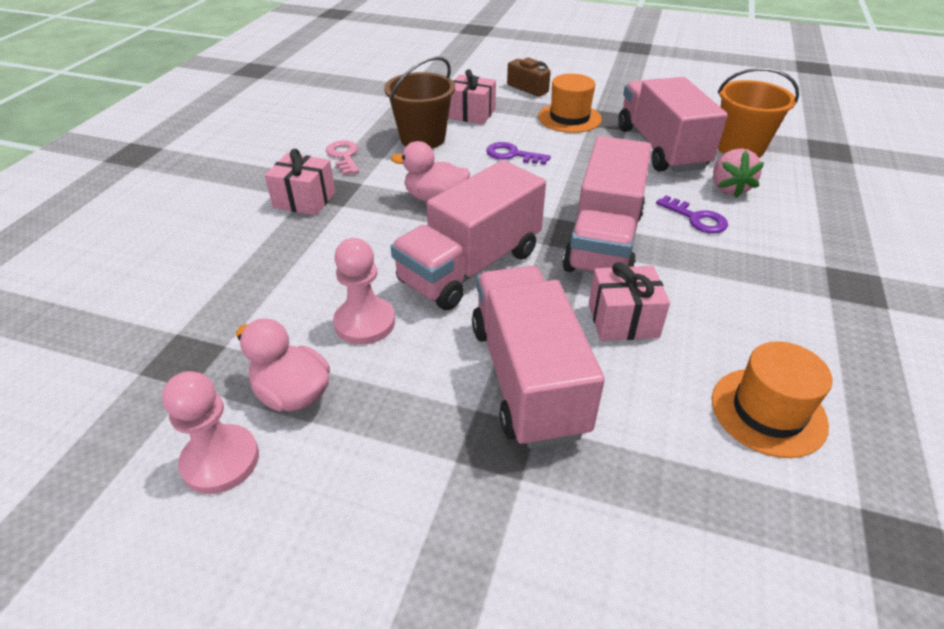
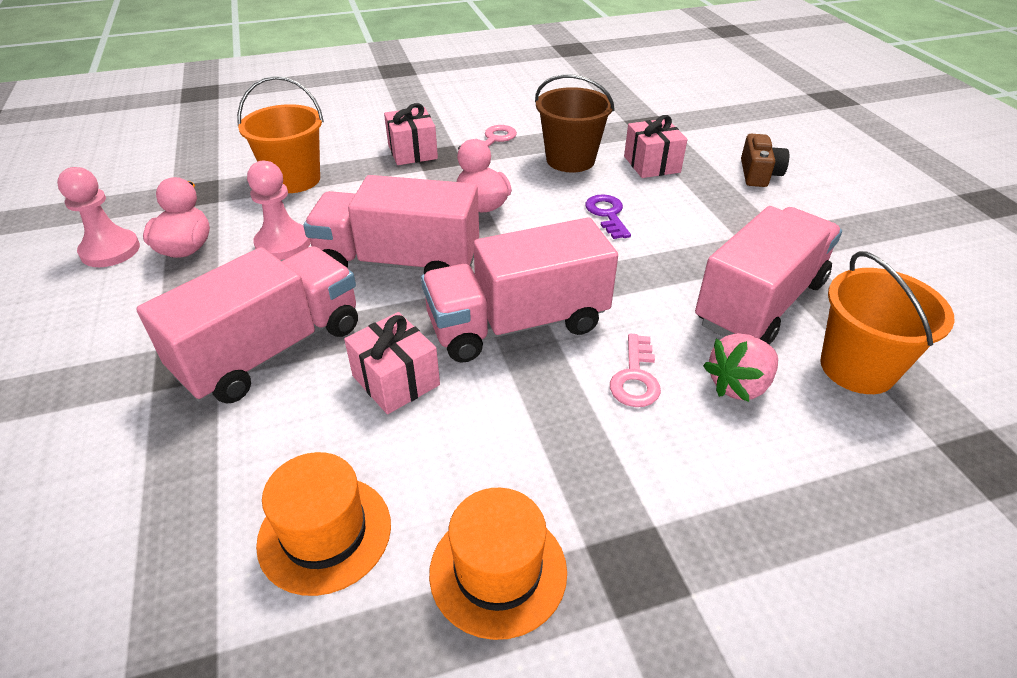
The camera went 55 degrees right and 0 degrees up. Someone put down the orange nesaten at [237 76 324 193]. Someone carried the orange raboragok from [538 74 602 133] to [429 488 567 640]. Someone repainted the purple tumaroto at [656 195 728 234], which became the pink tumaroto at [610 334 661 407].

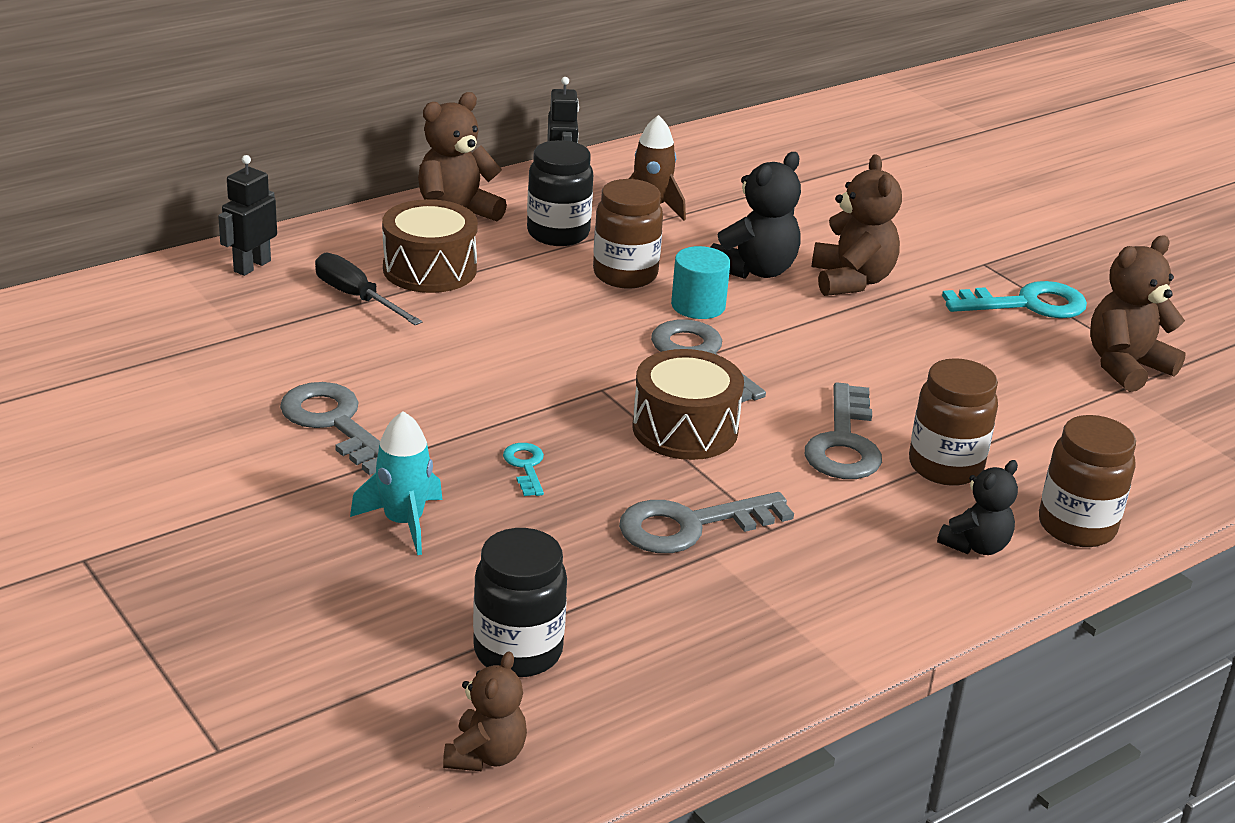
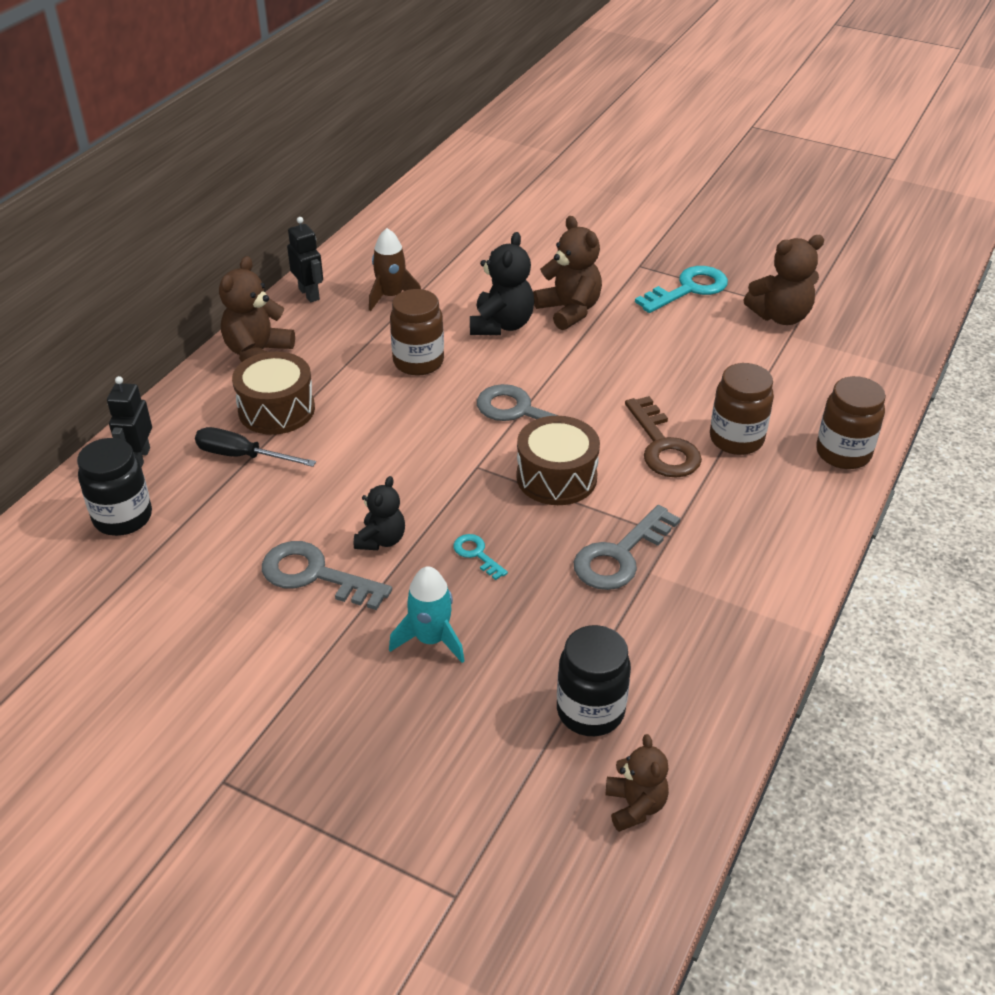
The camera went 25 degrees left and 10 degrees up. Someone carried the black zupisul from [527 140 593 246] to [77 438 152 536]. Someone carried the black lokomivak from [937 460 1018 555] to [354 476 405 550]. Someone repainted the grey tumaroto at [805 382 882 479], which became the brown tumaroto at [625 396 702 478]. Someone rotated the brown lokomivak at [1090 235 1186 392] by 135 degrees counterclockwise. Someone took away the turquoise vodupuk at [671 246 730 319].

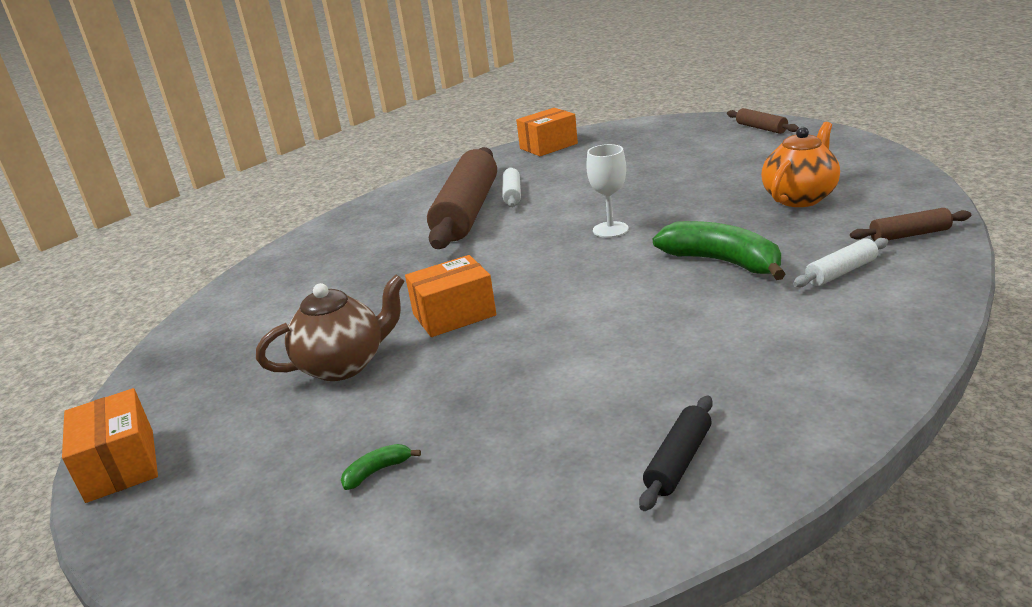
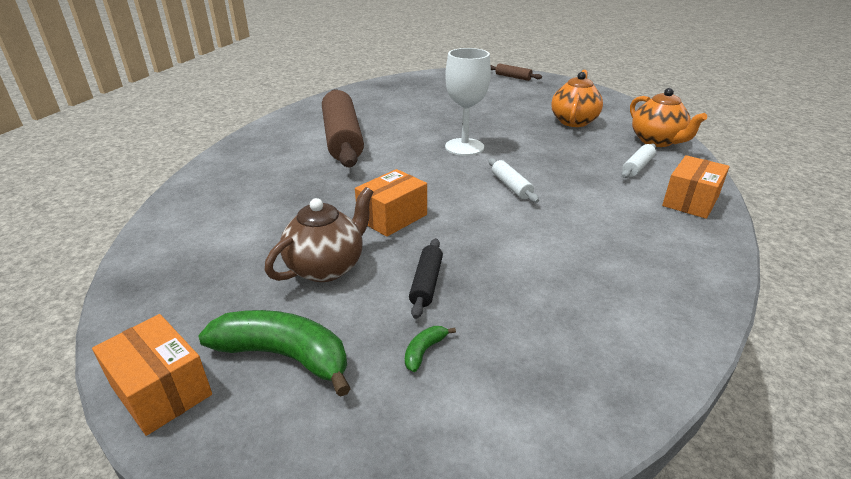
The camera went 25 degrees left and 5 degrees up. Someone carried the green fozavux from [653 221 785 280] to [198 310 351 397]. Someone carried the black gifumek from [639 396 713 511] to [409 238 443 319]. Someone scaled the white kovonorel at [586 144 629 238] by 1.51. Someone carried the white gifumek from [503 167 521 207] to [489 158 539 203]. Someone swapped the brown gifumek at [850 208 971 241] for the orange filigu at [630 88 707 147]. Someone carried the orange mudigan from [516 108 578 156] to [662 155 730 219].

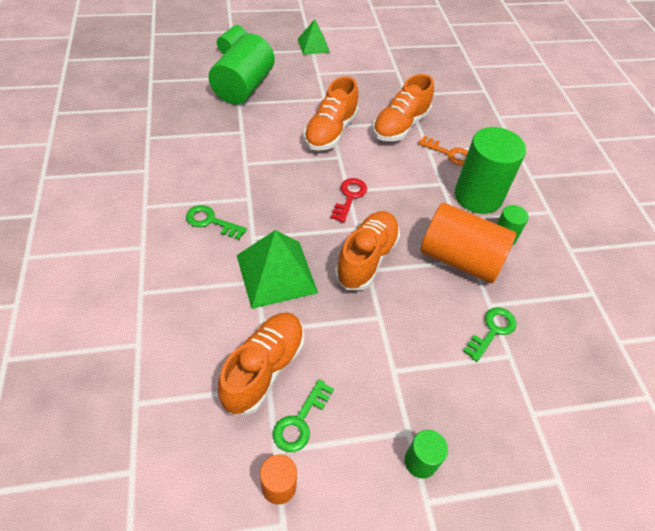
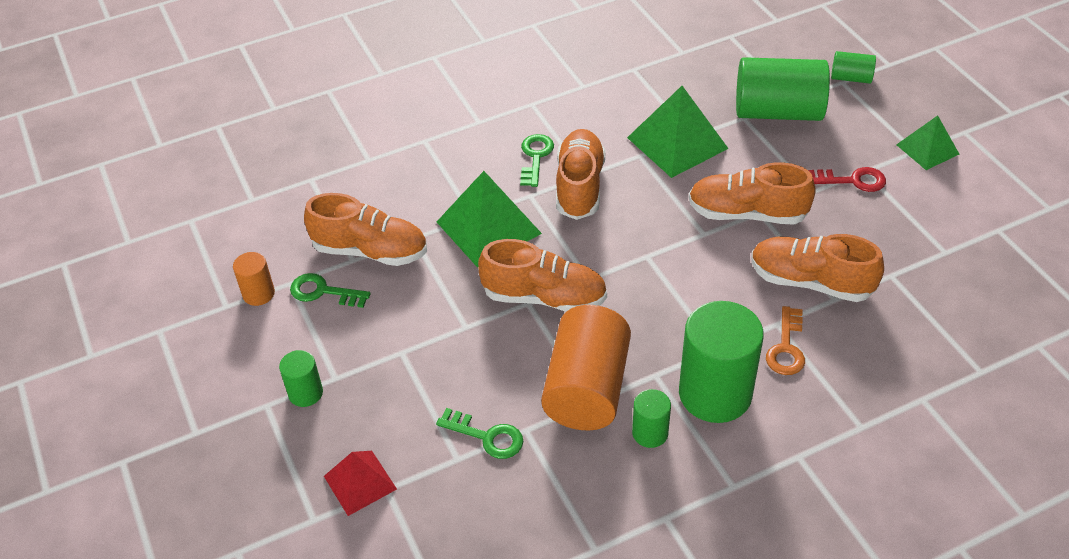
The camera went 80 degrees right and 5 degrees down. Someone put down the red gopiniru at [324 451 397 516]. Someone put down the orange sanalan at [556 129 606 220]. Someone put down the green gopiniru at [627 86 729 178]. Someone carried the red tumaroto from [331 178 367 223] to [808 167 886 192].

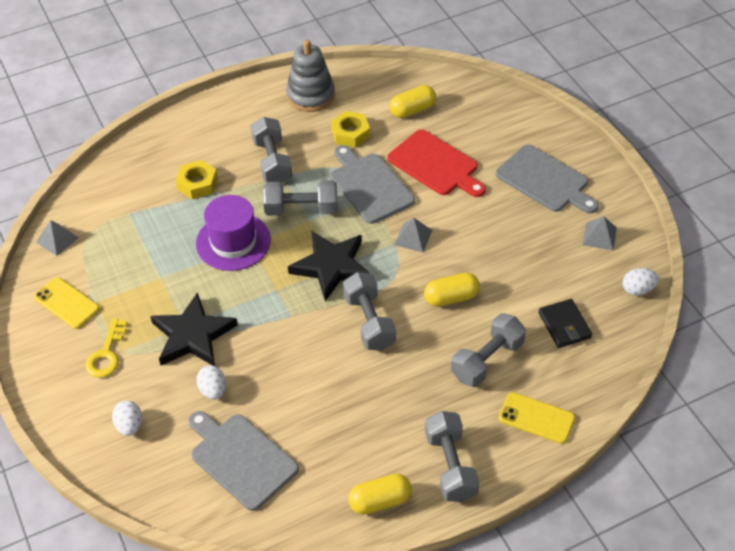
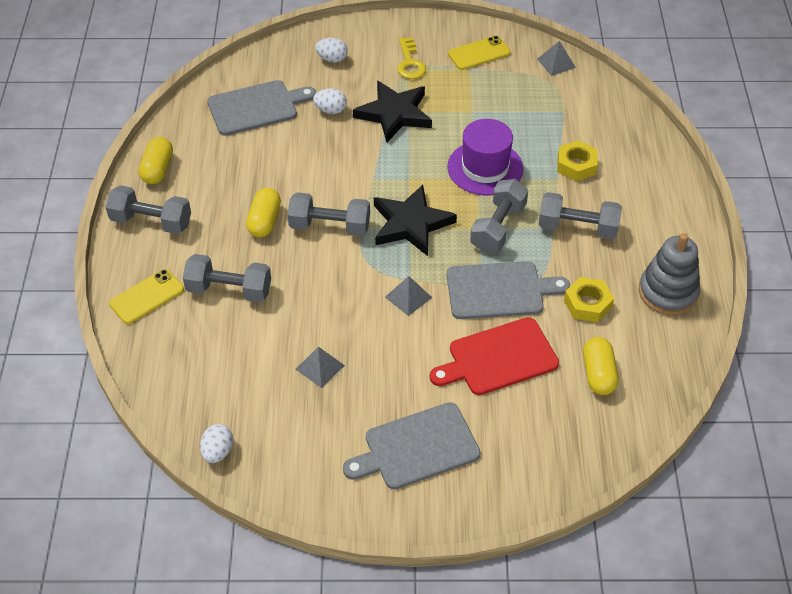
The camera went 115 degrees right and 0 degrees up. Someone rotated the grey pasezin at [451 314 526 387] by 60 degrees counterclockwise. Someone carried the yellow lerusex from [424 273 480 307] to [246 188 281 237]. Someone carried the grey gopiniru from [583 216 617 250] to [295 347 345 388]. Someone rotated the yellow tumaroto at [85 318 128 378] by 135 degrees counterclockwise. Someone took away the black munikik at [538 299 592 348].

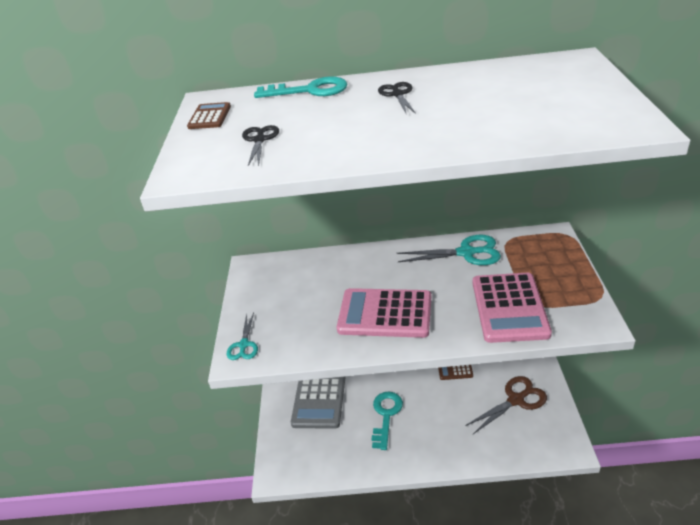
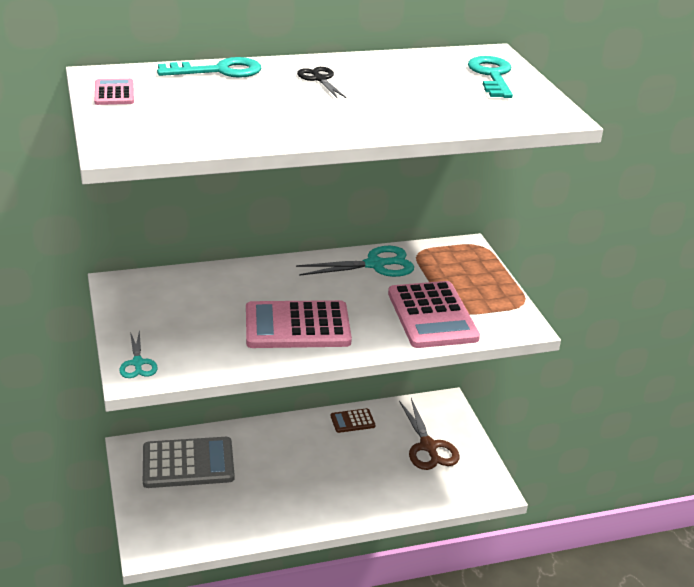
The camera went 20 degrees left and 5 degrees down. Someone repainted the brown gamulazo at [187 102 231 129], which became the pink gamulazo at [94 78 134 105]. Someone rotated the grey gamulazo at [291 376 346 429] by 90 degrees counterclockwise. Someone rotated the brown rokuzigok at [465 376 547 434] by 120 degrees clockwise. Someone carried the turquoise tumaroto from [372 392 403 450] to [468 56 513 98]. Someone took away the black rokuzigok at [242 125 279 166].

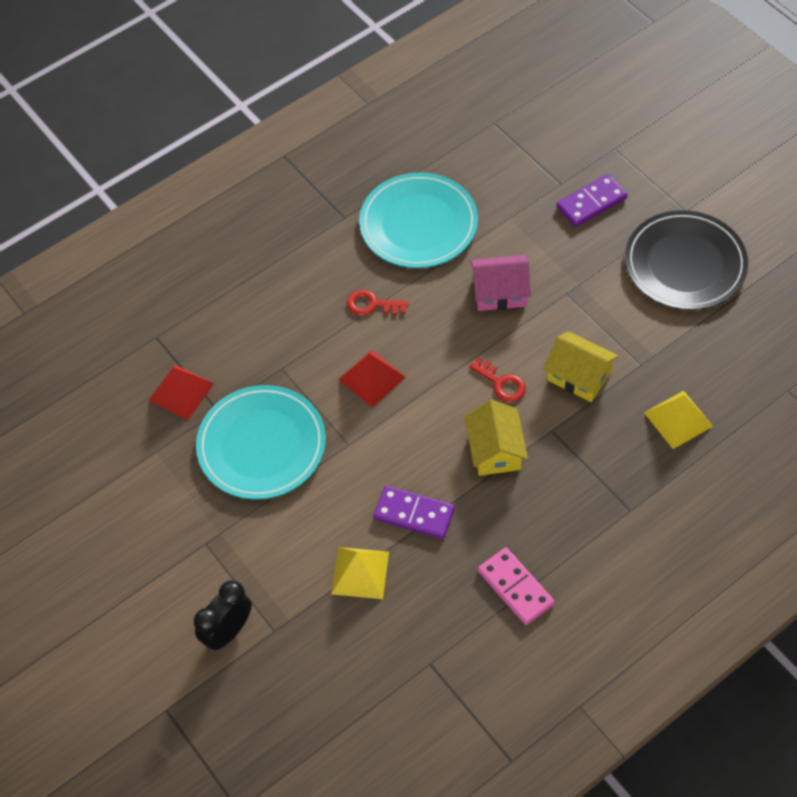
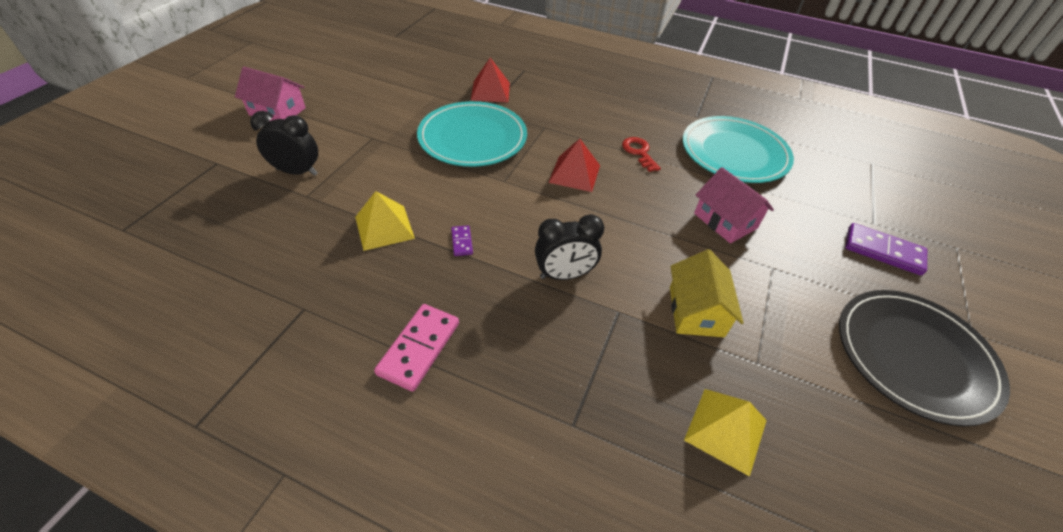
The camera went 55 degrees right and 10 degrees down. Someone put down the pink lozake at [235 67 306 121]. Someone scaled the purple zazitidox at [374 486 455 539] by 0.51. Someone swapped the yellow lozake at [464 400 528 476] for the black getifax at [535 214 604 280]. Someone took away the red tumaroto at [469 357 526 402].

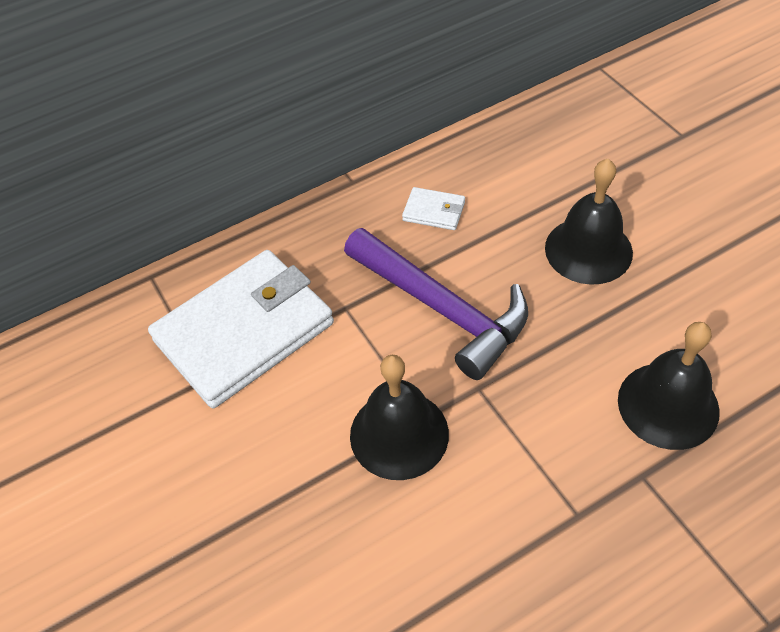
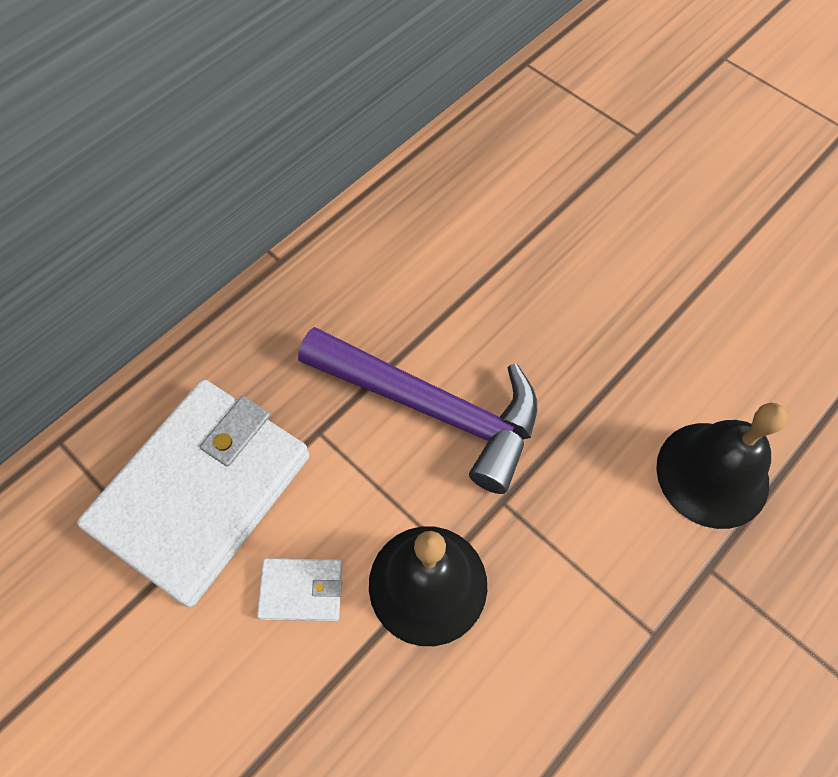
The camera went 20 degrees left and 10 degrees up. Someone carried the white munikik from [402 187 465 230] to [257 558 343 621]. Someone took away the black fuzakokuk at [545 159 633 285].

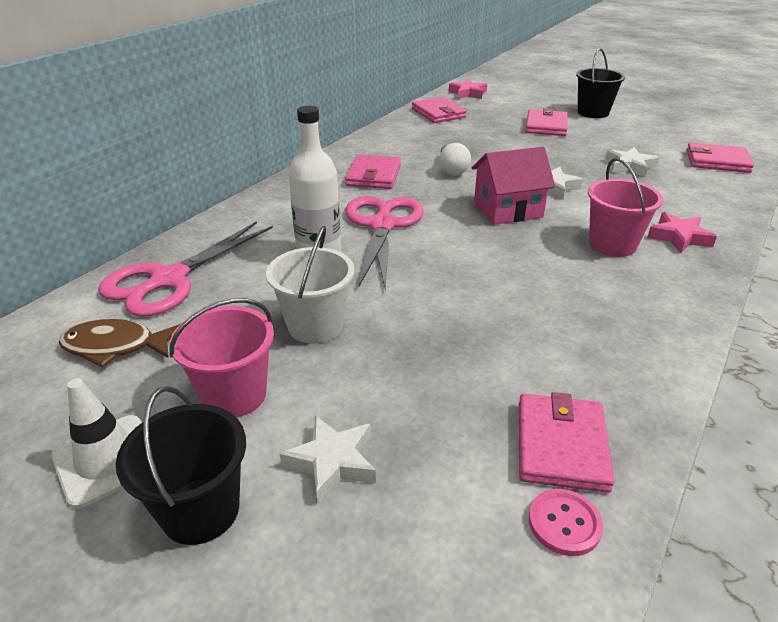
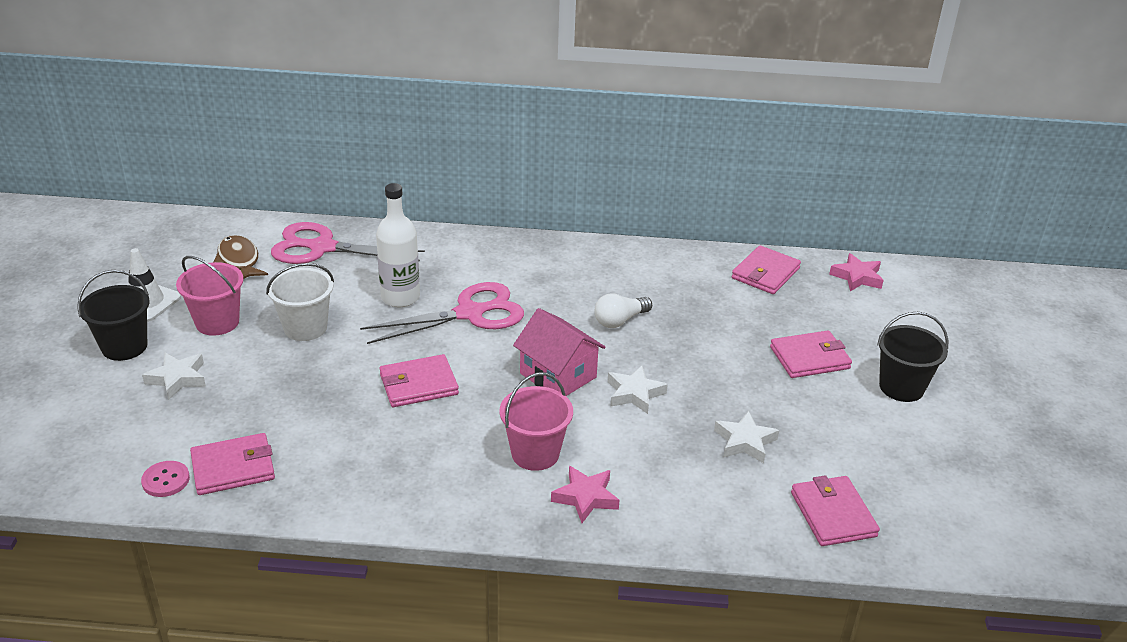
The camera went 60 degrees right and 0 degrees up. Someone carried the pink munikik from [345 154 401 189] to [380 354 459 407].

